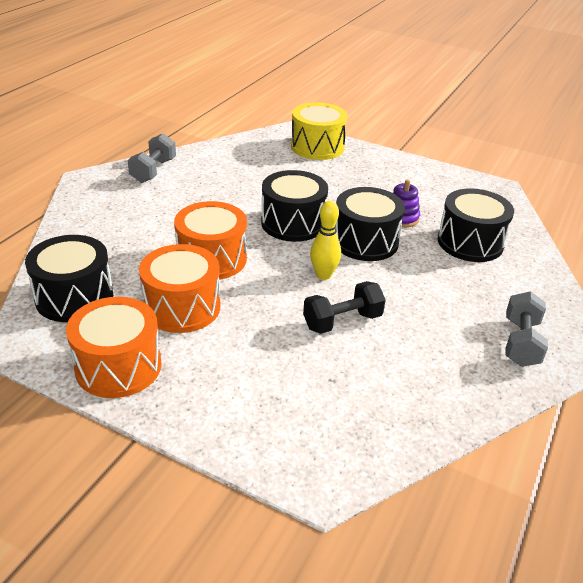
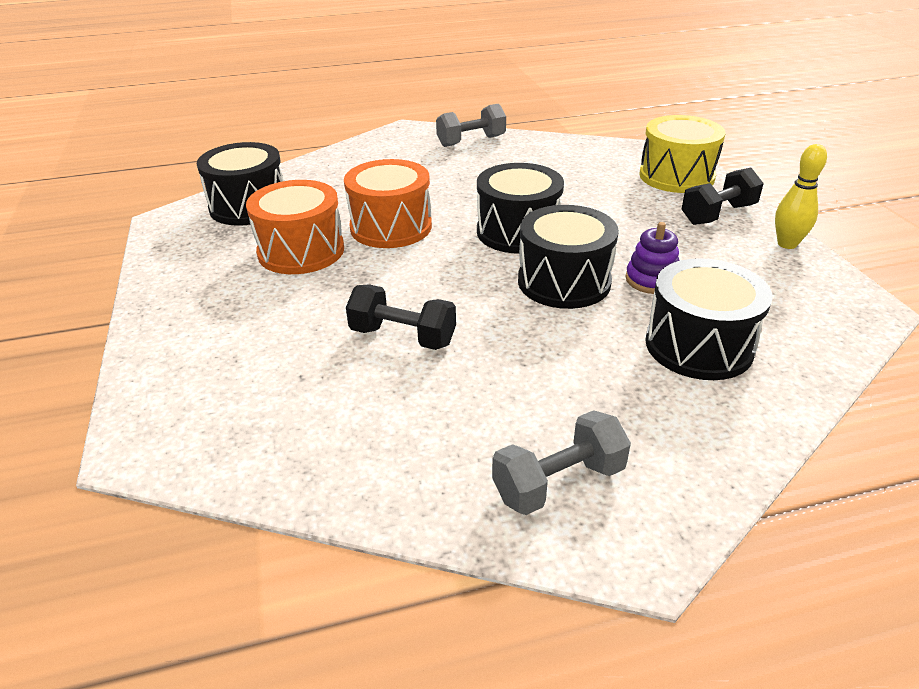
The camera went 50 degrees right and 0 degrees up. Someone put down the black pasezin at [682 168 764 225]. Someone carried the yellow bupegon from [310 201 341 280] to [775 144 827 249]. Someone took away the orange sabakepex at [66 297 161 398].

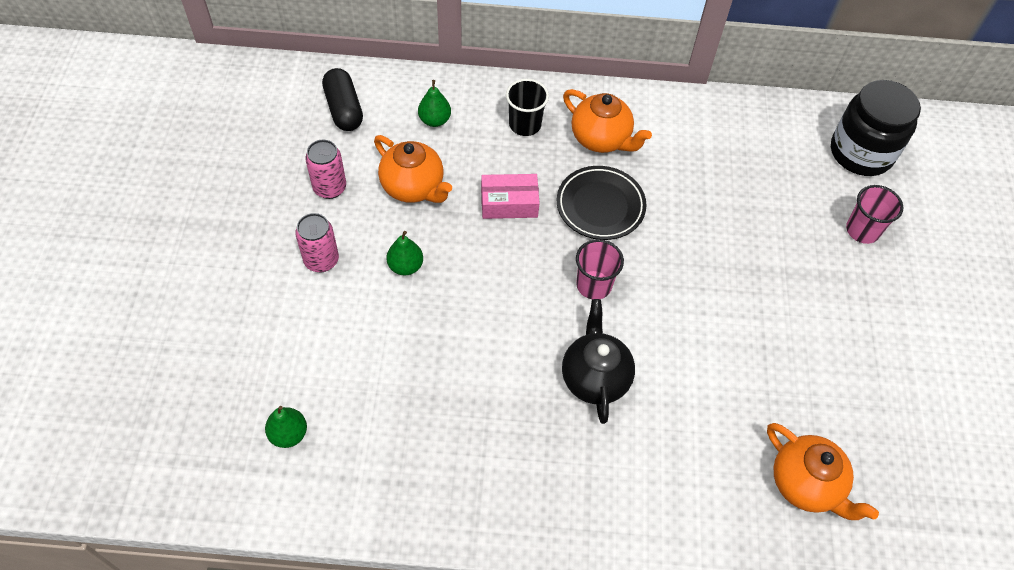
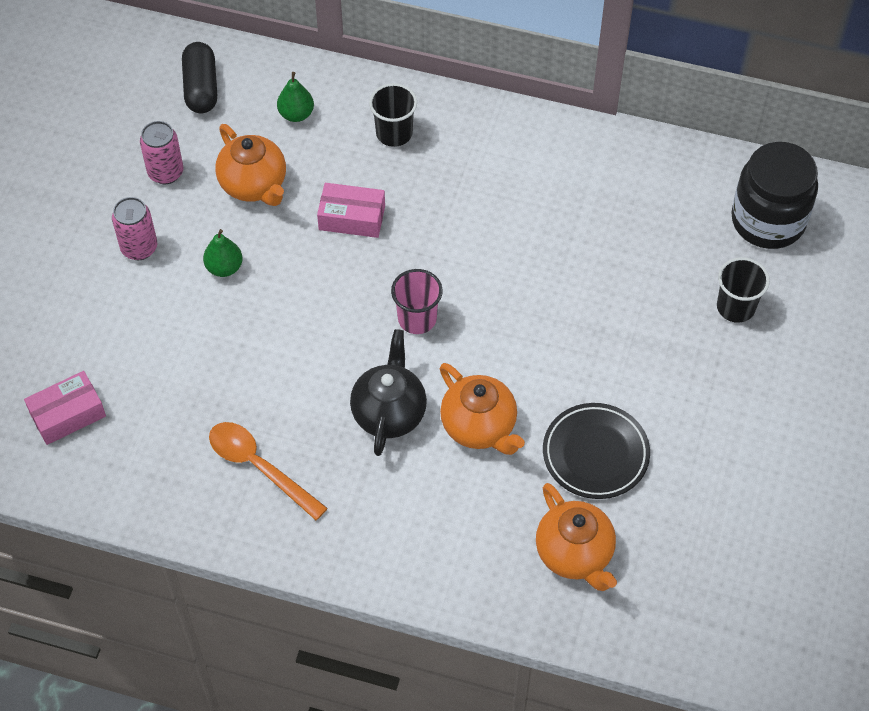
The camera went 15 degrees right and 0 degrees up. Someone swapped the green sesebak at [265 406 307 448] for the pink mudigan at [24 371 106 445]. Someone put down the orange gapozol at [209 422 328 520]. Someone carried the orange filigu from [563 89 652 153] to [440 363 525 455]. Someone carried the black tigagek from [557 166 646 240] to [543 403 650 499]. Someone repainted the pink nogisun at [846 185 903 244], which became the black nogisun at [717 257 770 323].

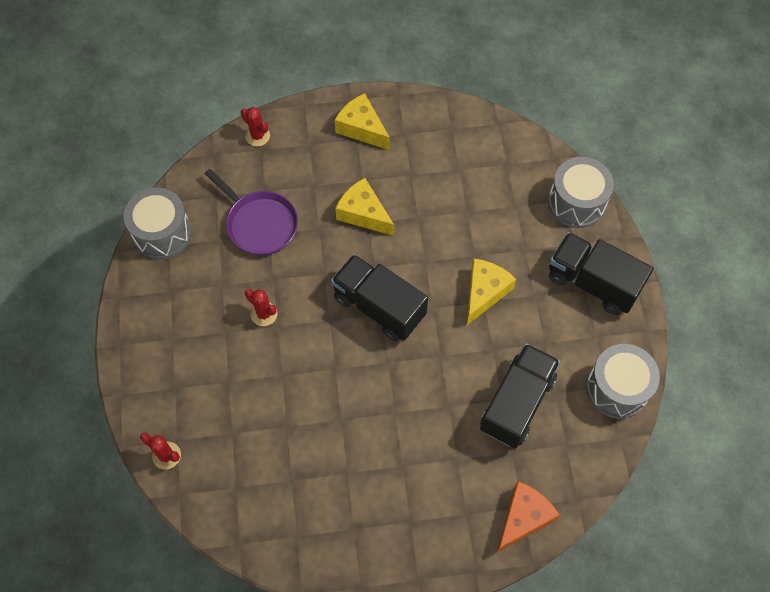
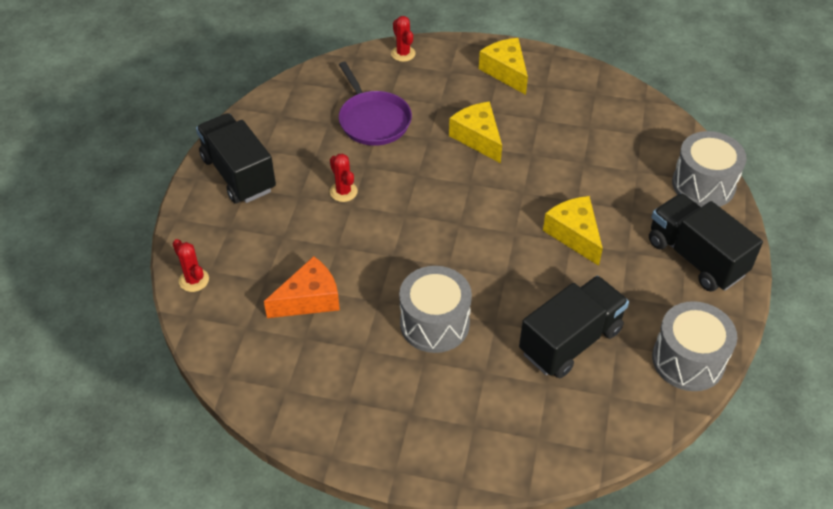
The camera went 20 degrees right and 15 degrees down. Someone carried the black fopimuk from [331 254 428 341] to [196 113 276 204]. Someone carried the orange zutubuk from [496 481 560 553] to [264 256 340 318]. Someone carried the grey sabakepex from [124 187 192 259] to [399 266 472 353]. Someone rotated the yellow zutubuk at [467 258 516 325] by 75 degrees counterclockwise.

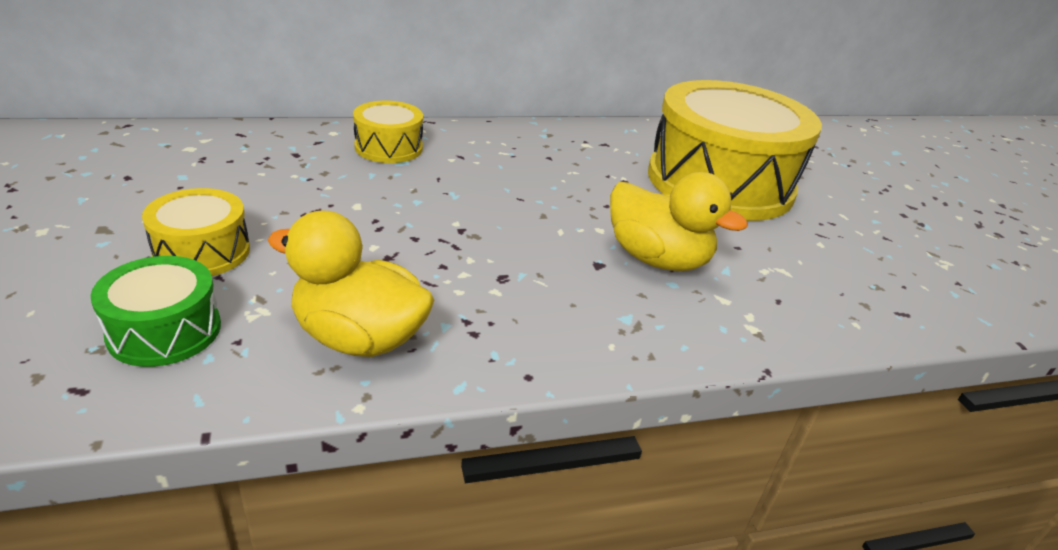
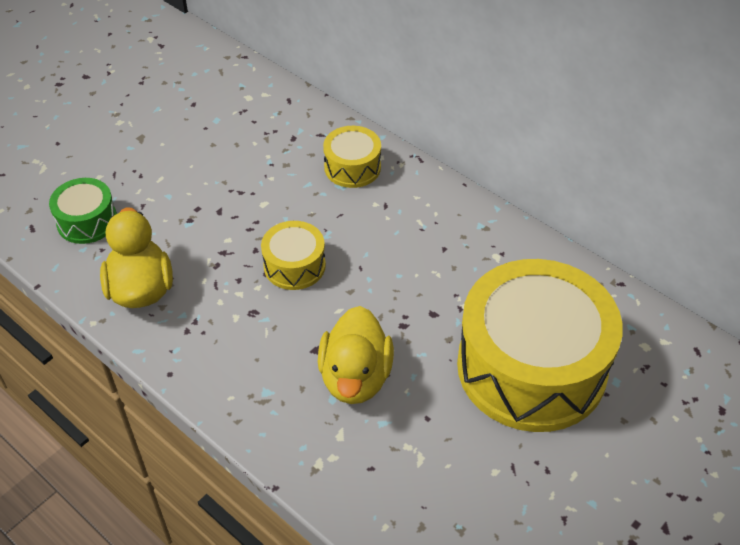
The camera went 60 degrees right and 15 degrees up. Someone carried the yellow sabakepex from [142 188 250 276] to [261 221 326 290].

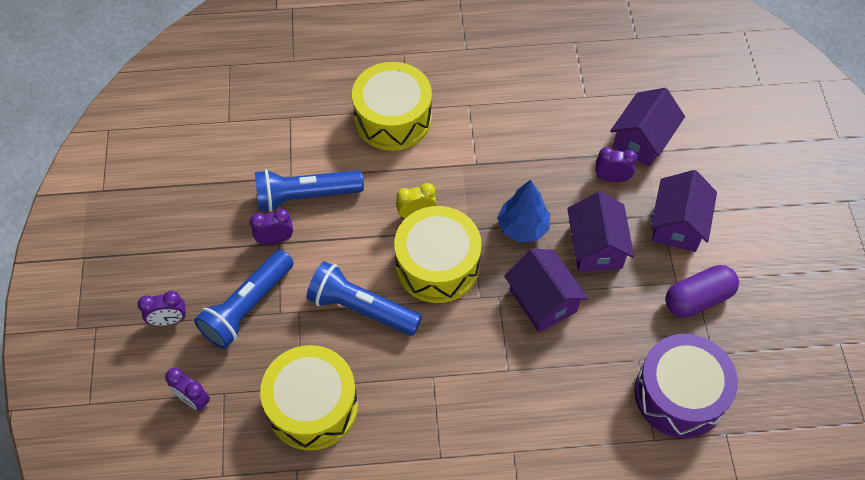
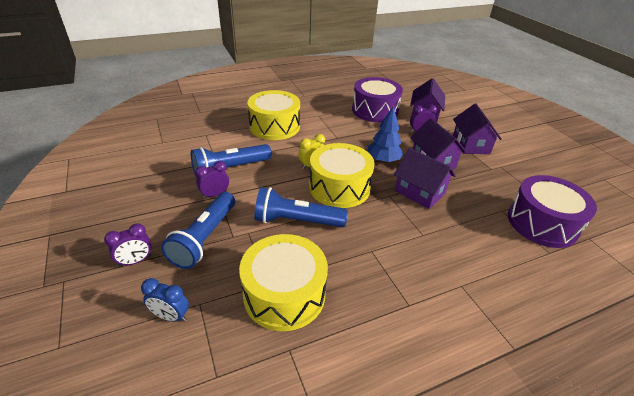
The camera went 20 degrees left and 20 degrees down. Someone repainted the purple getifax at [165 368 210 411], which became the blue getifax at [141 278 189 322]. Someone put down the purple sabakepex at [352 77 403 122]. Someone took away the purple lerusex at [665 265 739 317].

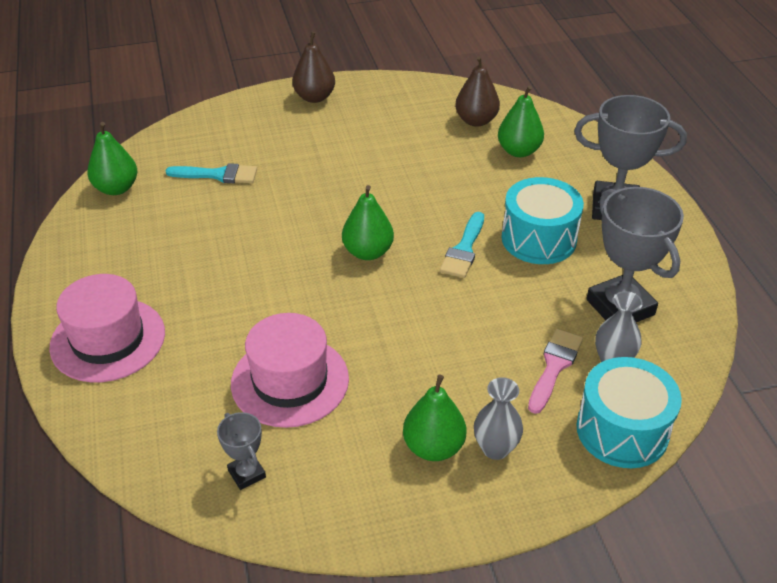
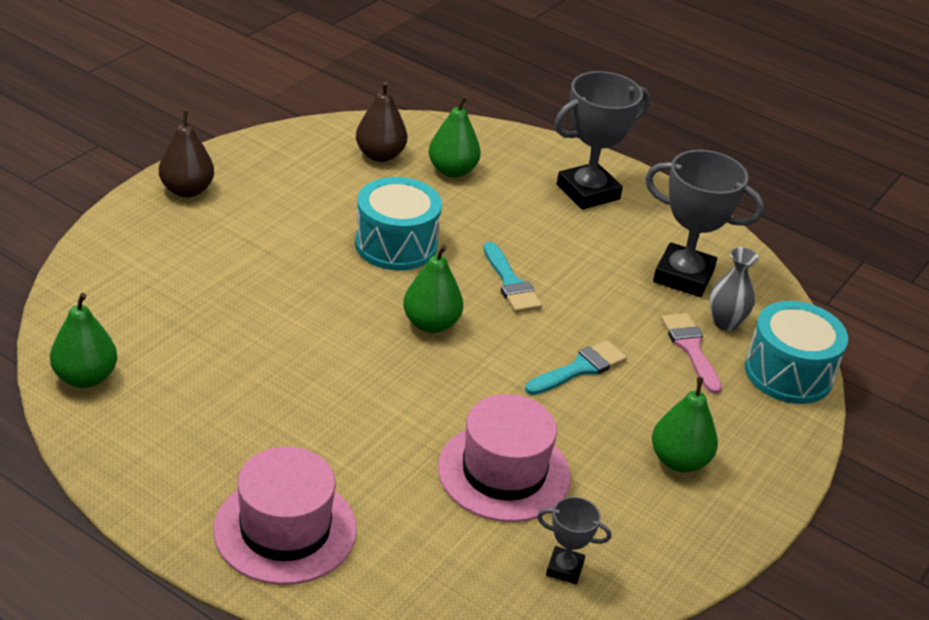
The camera went 45 degrees left and 5 degrees down. Someone carried the turquoise sabakepex from [501 177 584 264] to [355 177 442 270]. Someone carried the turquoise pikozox from [166 163 257 183] to [525 340 627 395]. Someone took away the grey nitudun at [474 377 523 460].

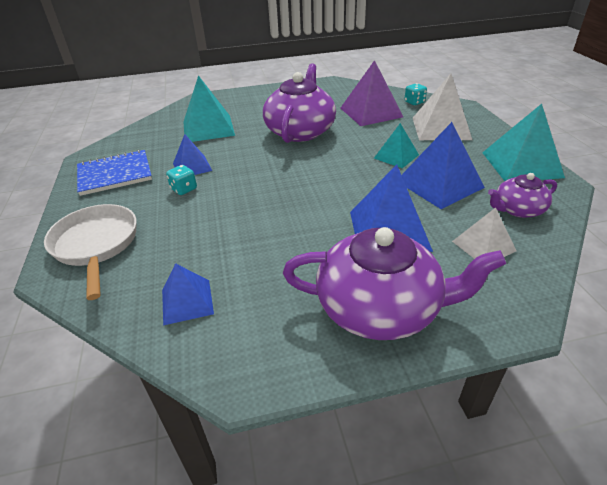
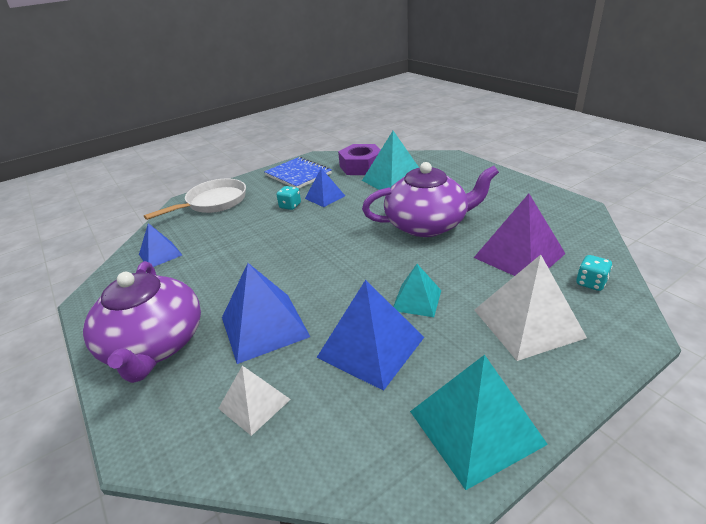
The camera went 70 degrees right and 5 degrees down. Someone put down the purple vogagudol at [338 144 381 175]. Someone took away the purple filigu at [488 173 557 218].

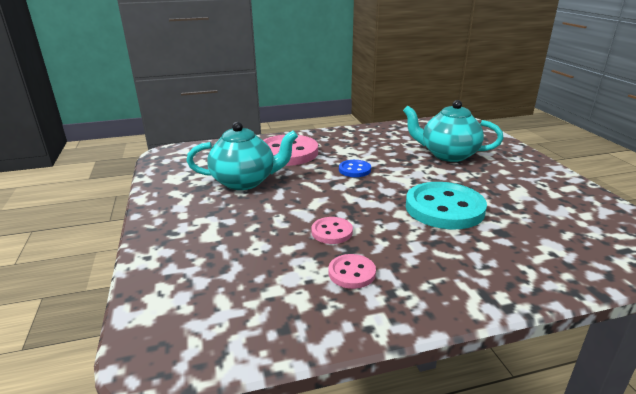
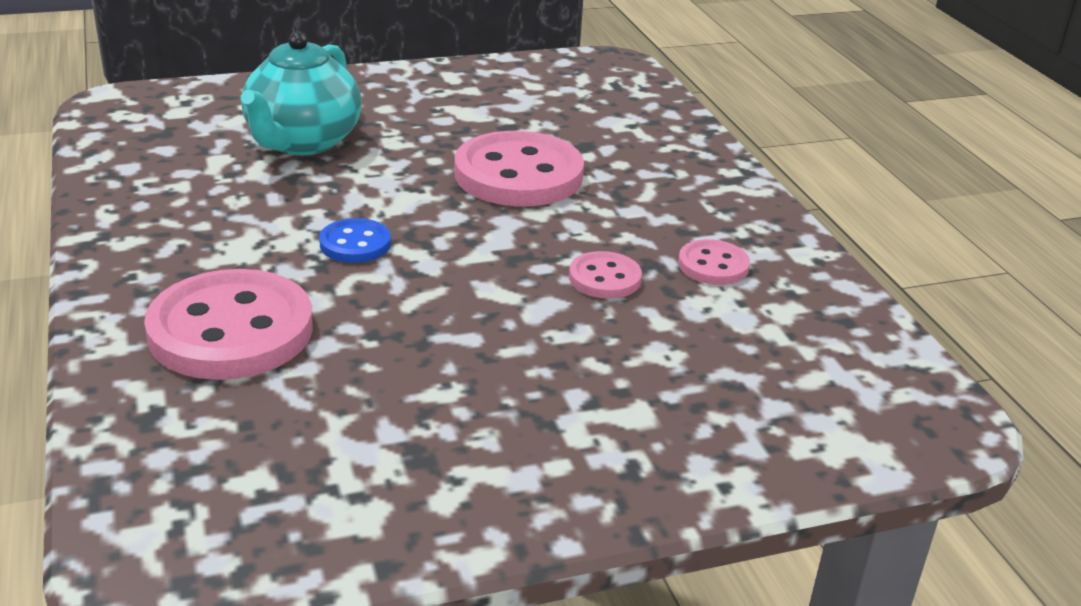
The camera went 95 degrees left and 5 degrees up. Someone repainted the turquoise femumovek at [406 182 487 230], which became the pink femumovek at [455 131 584 206]. Someone took away the turquoise filigu at [187 122 298 190].

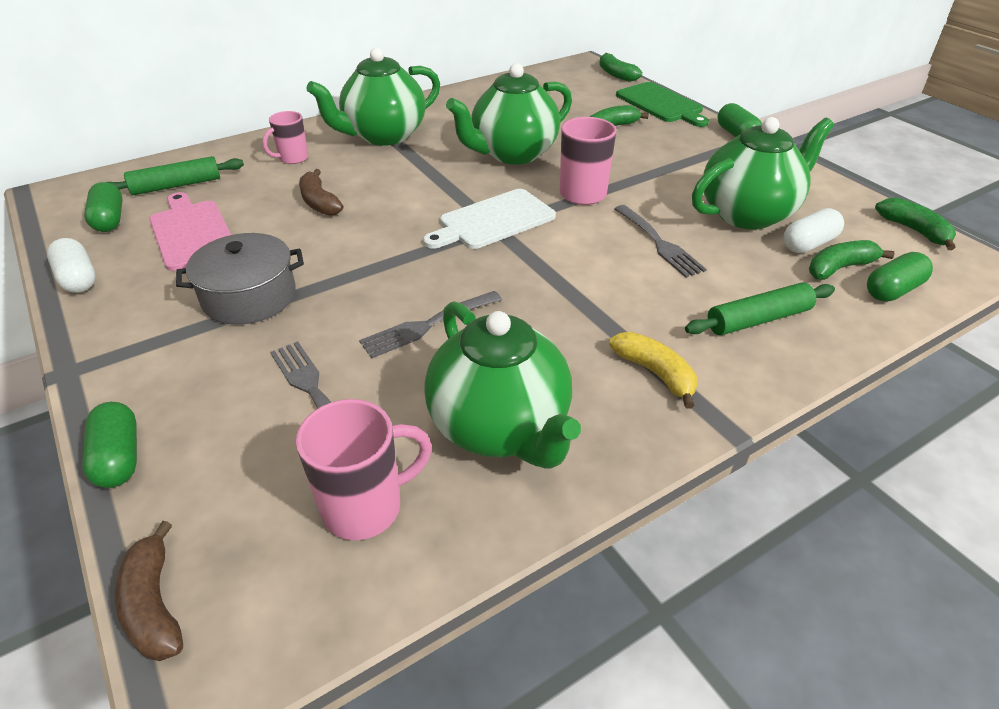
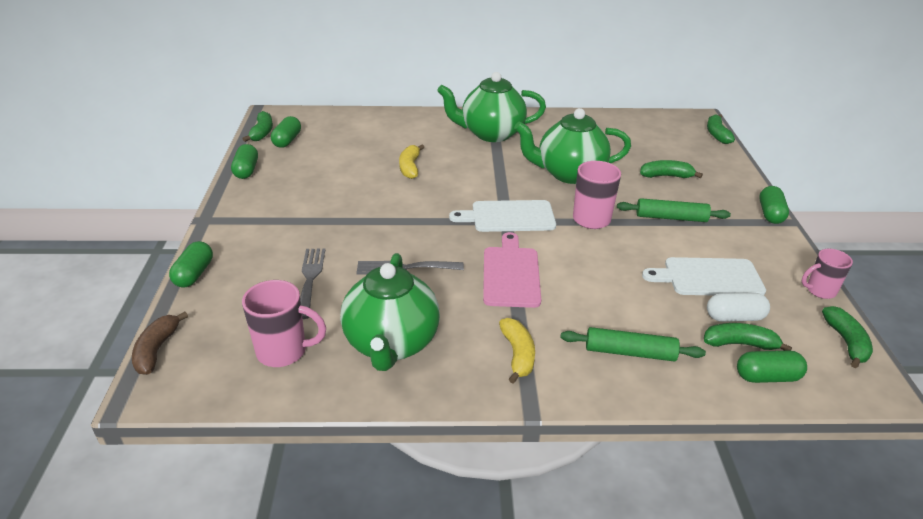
The camera went 30 degrees right and 5 degrees down. Someone repainted the white lerusex at [47 238 96 293], which became the green lerusex at [231 144 258 179]. Someone put down the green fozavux at [243 111 273 142]. Someone repainted the brown fozavux at [299 169 343 216], which became the yellow fozavux at [399 144 424 179]. Someone carried the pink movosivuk from [149 192 231 271] to [483 232 541 308]. Someone carried the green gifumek from [107 156 244 195] to [617 198 731 222]. Someone swapped the green filigu at [692 117 834 230] for the white movosivuk at [642 257 766 296]. Someone carried the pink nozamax from [262 111 308 164] to [802 249 853 299]. Someone took away the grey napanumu at [176 233 304 325]. Someone took away the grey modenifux at [615 205 707 278]. Someone took away the green movosivuk at [616 82 709 127].

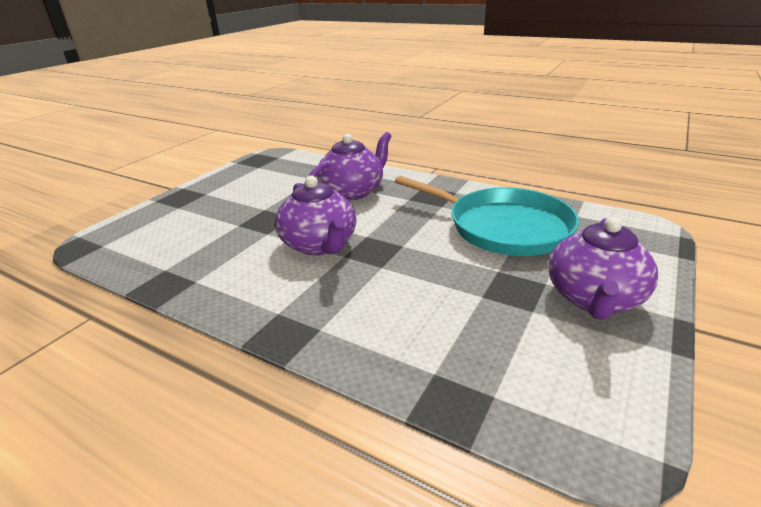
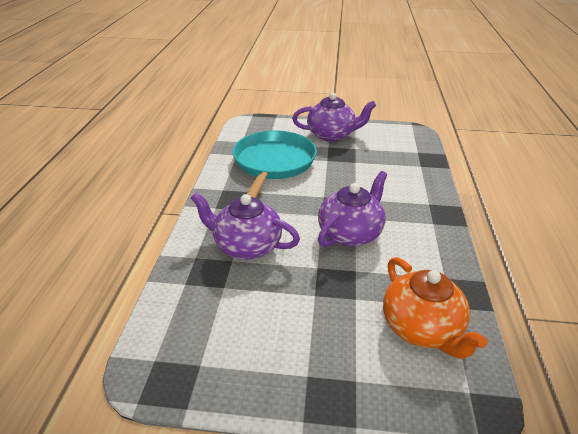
The camera went 115 degrees left and 5 degrees up. Someone put down the orange filigu at [383 257 487 359].

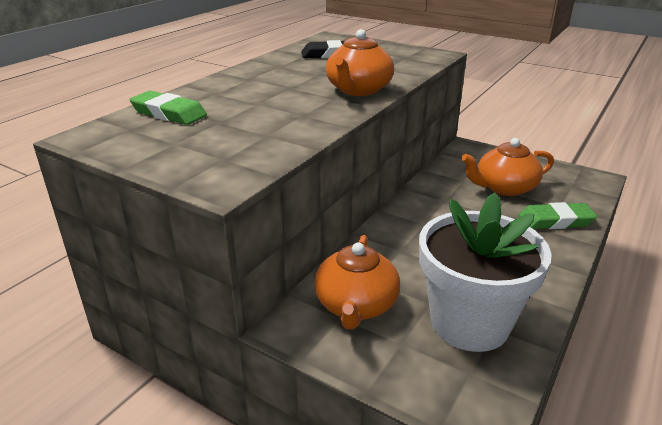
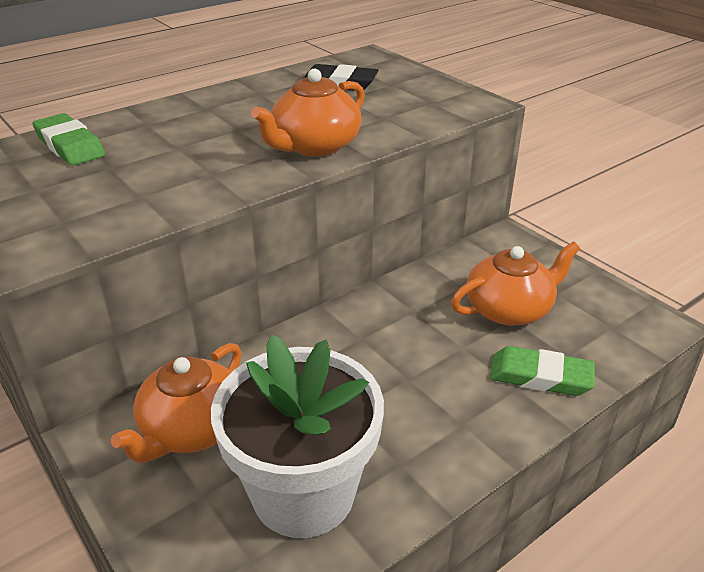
The camera went 20 degrees right and 5 degrees up. Someone rotated the orange filigu at [462 138 554 196] by 150 degrees clockwise.

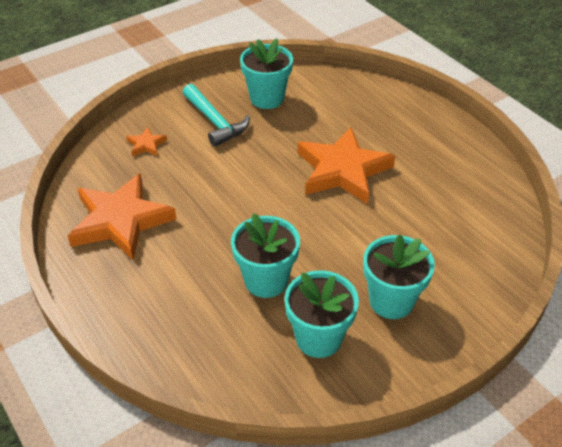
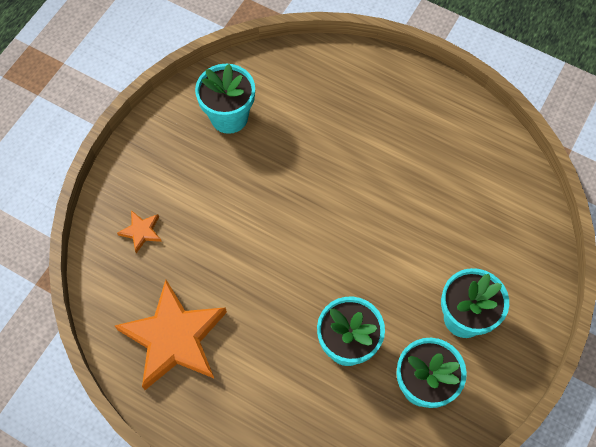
The camera went 25 degrees left and 20 degrees up. Someone took away the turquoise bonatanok at [183 84 250 147]. Someone took away the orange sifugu at [298 127 395 204].

